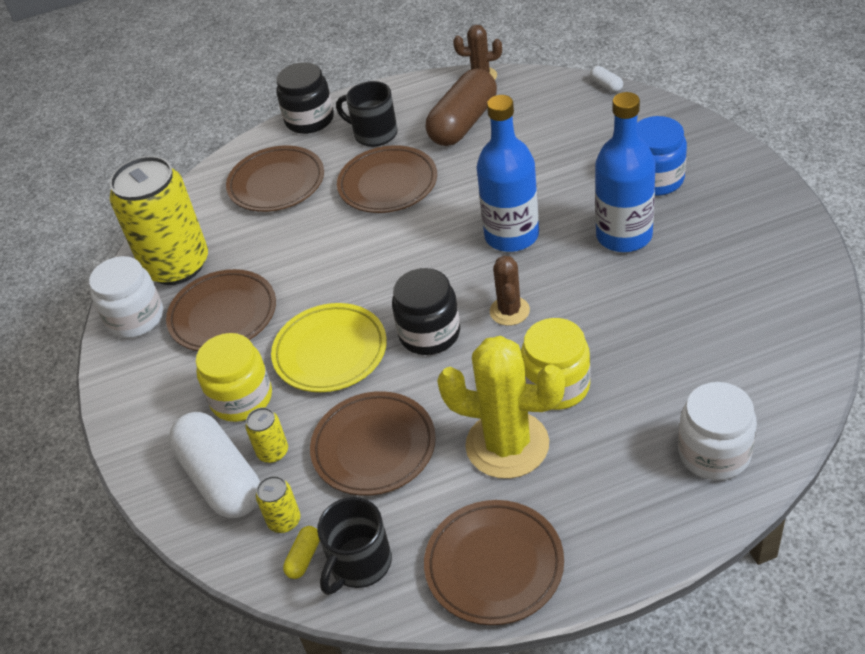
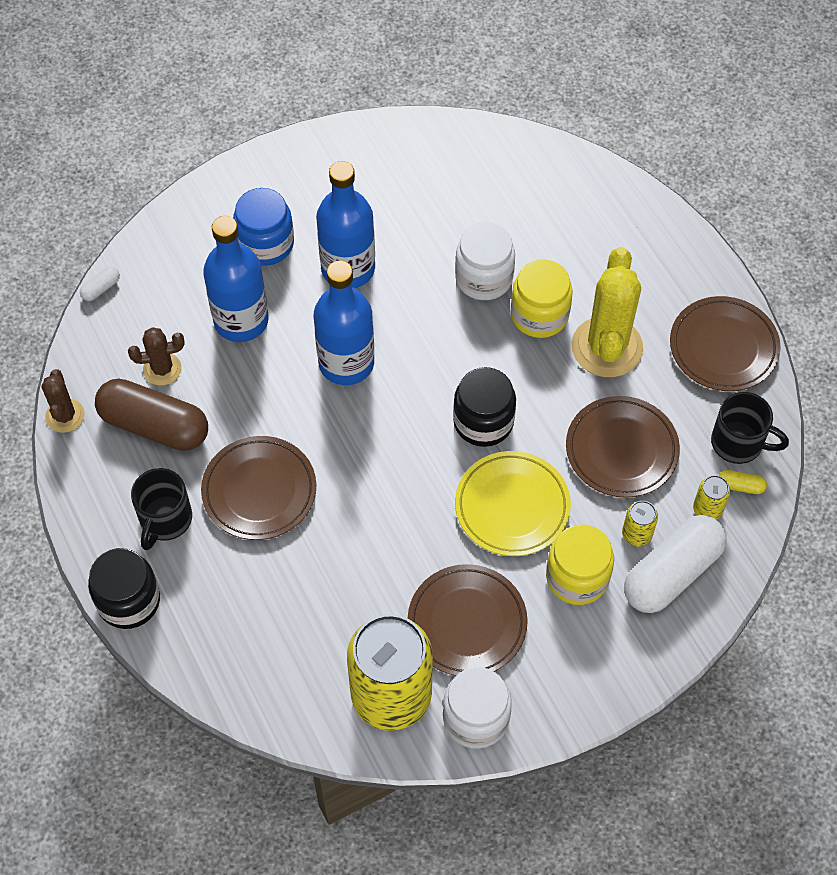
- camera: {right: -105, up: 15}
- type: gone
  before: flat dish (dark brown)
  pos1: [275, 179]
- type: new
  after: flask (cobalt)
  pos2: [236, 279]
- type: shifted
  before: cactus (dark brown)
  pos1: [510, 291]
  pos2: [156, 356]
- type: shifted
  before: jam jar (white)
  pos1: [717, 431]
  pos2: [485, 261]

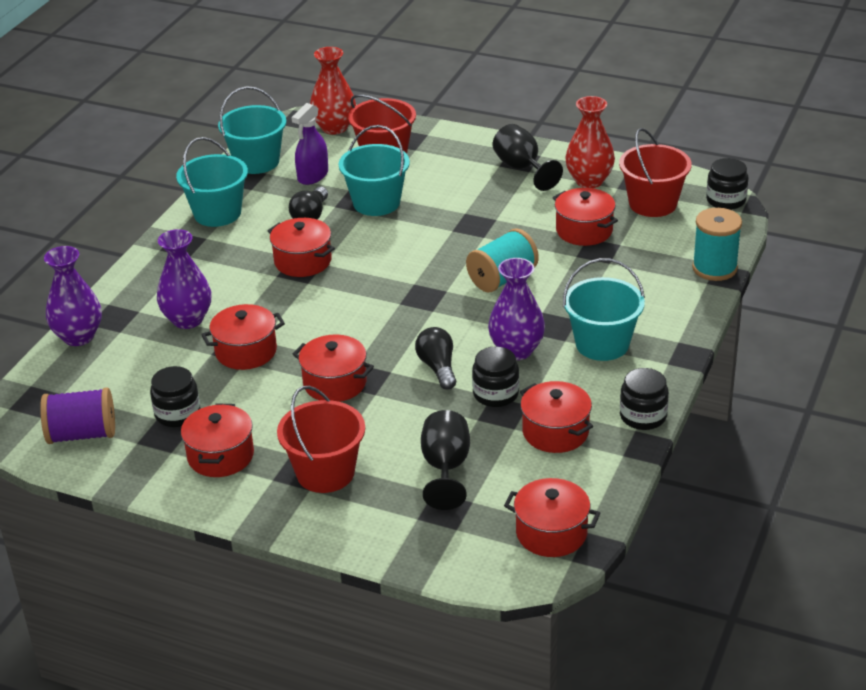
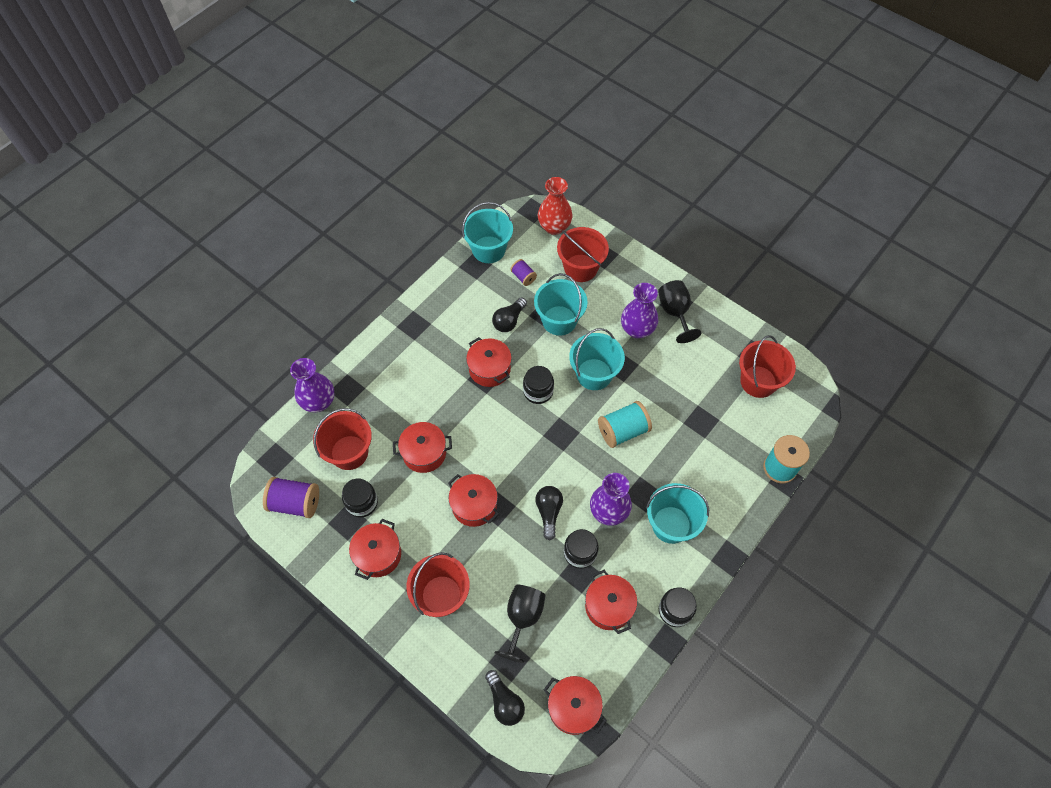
- camera: {right: 15, up: 25}
- type: gone
  before: pot (scarlet)
  pos1: [585, 217]
- type: gone
  before: tall vase (scarlet)
  pos1: [590, 142]
- type: new
  after: sand bucket (scarlet)
  pos2: [342, 439]
- type: new
  after: light bulb (black)
  pos2: [505, 698]
- type: shifted
  before: tall vase (purple)
  pos1: [184, 279]
  pos2: [639, 311]
- type: shifted
  before: sand bucket (teal)
  pos1: [212, 182]
  pos2: [597, 359]
- type: shifted
  before: jam jar (black)
  pos1: [727, 184]
  pos2: [538, 385]
- type: swapped
  before: sprayer (purple)
  after: bobbin (purple)
  pos1: [309, 144]
  pos2: [523, 272]

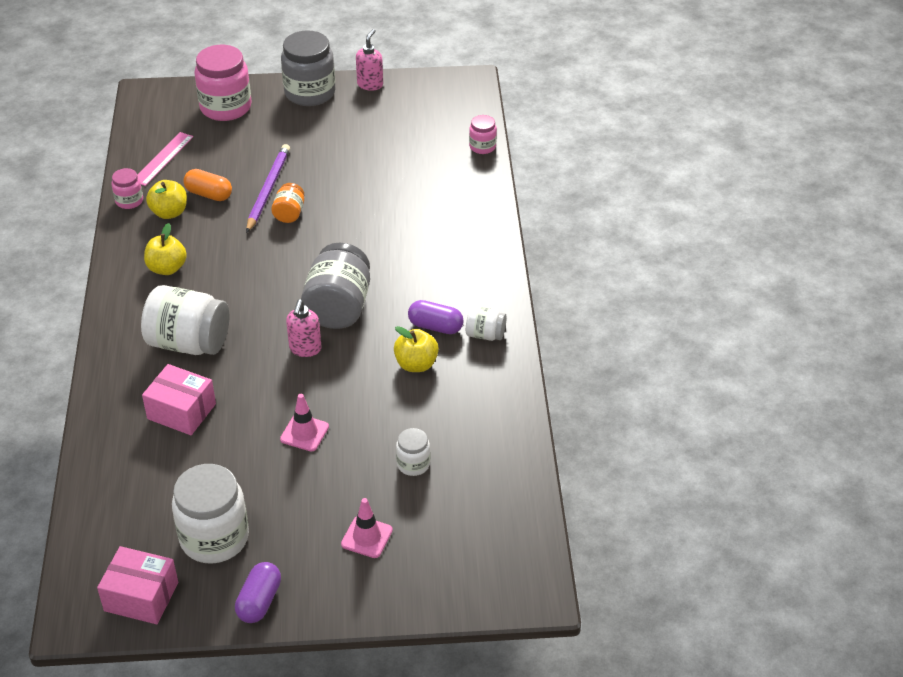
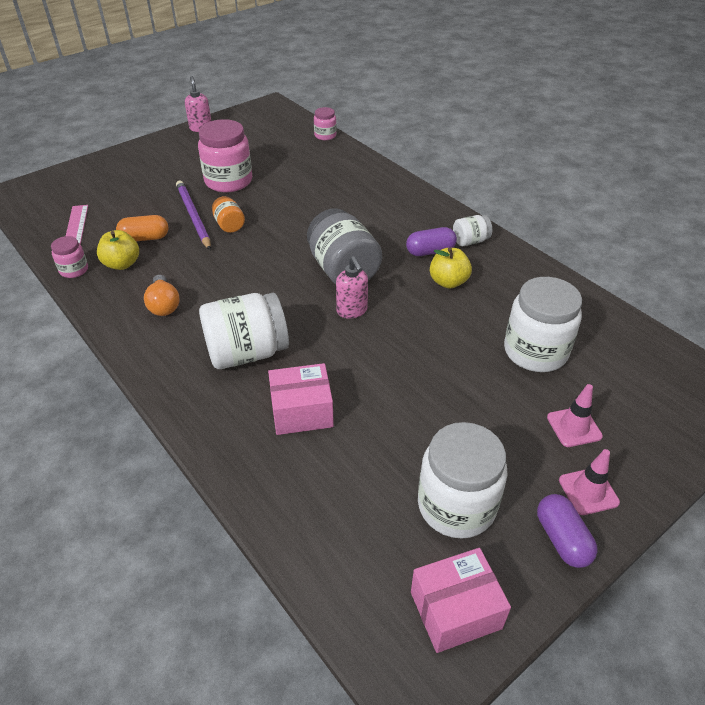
- camera: {right: -35, up: 0}
- type: gone
  before: jam jar (grey)
  pos1: [308, 68]
- type: shifted
  before: jam jar (rose-pink)
  pos1: [222, 83]
  pos2: [225, 155]
- type: shifted
  before: road cone (rose-pink)
  pos1: [304, 423]
  pos2: [589, 482]
- type: swapped
  before: apple fruit (golden)
  after: light bulb (orange)
  pos1: [165, 249]
  pos2: [161, 295]
- type: scaled
  before: jam jar (white)
  pos1: [413, 452]
  pos2: [543, 324]
  scale: 1.98

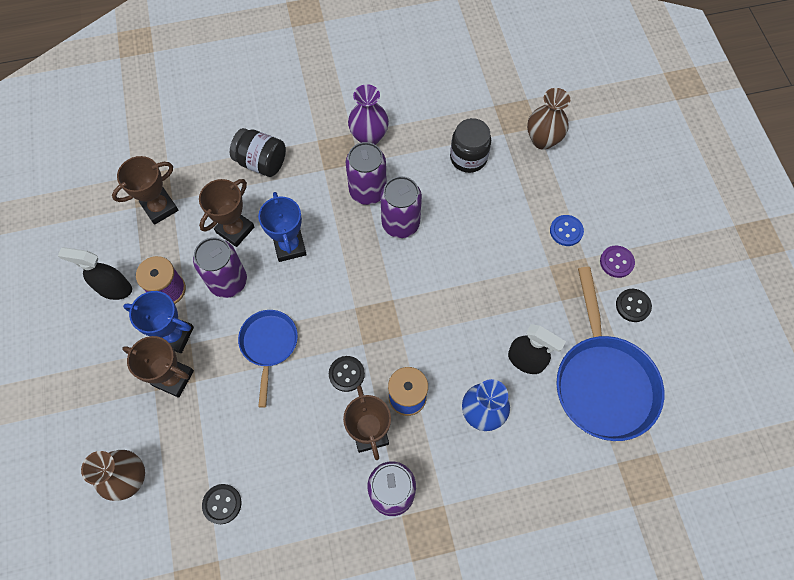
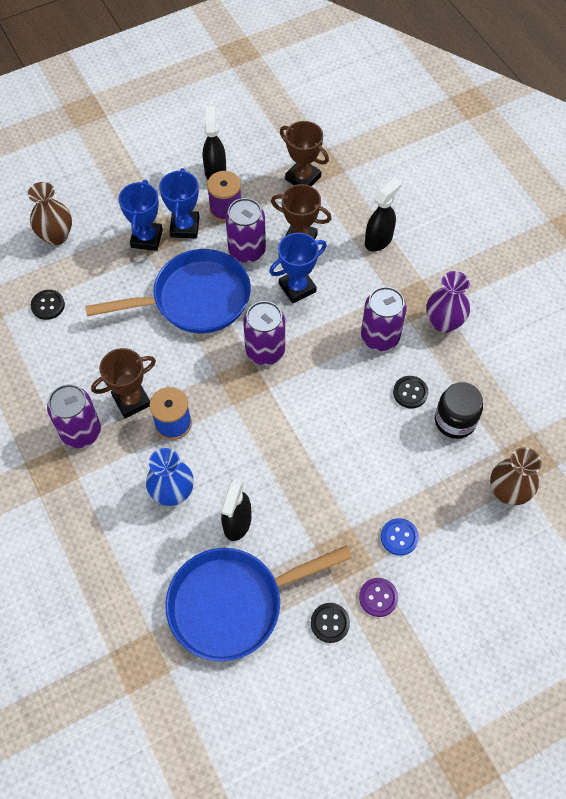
- camera: {right: 75, up: -5}
- type: shifted
  before: button (black)
  pos1: [347, 374]
  pos2: [410, 392]
- type: shifted
  before: soda can (purple)
  pos1: [401, 207]
  pos2: [264, 333]
- type: swapped
  before: jam jar (black)
  after: sprayer (black)
  pos1: [258, 152]
  pos2: [383, 214]
- type: repainted
  before: prize cup (dark brown)
  after: prize cup (cobalt)
  pos1: [158, 367]
  pos2: [141, 215]
- type: scaled
  before: skillet (cobalt)
  pos1: [268, 359]
  pos2: [168, 291]
  scale: 1.74

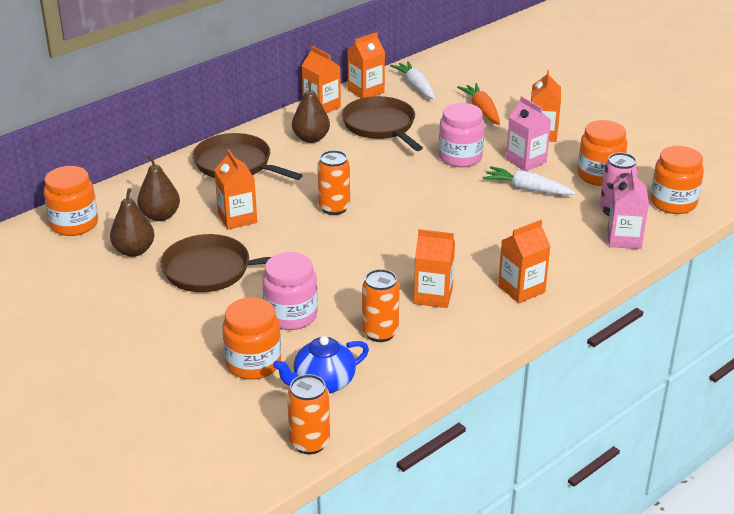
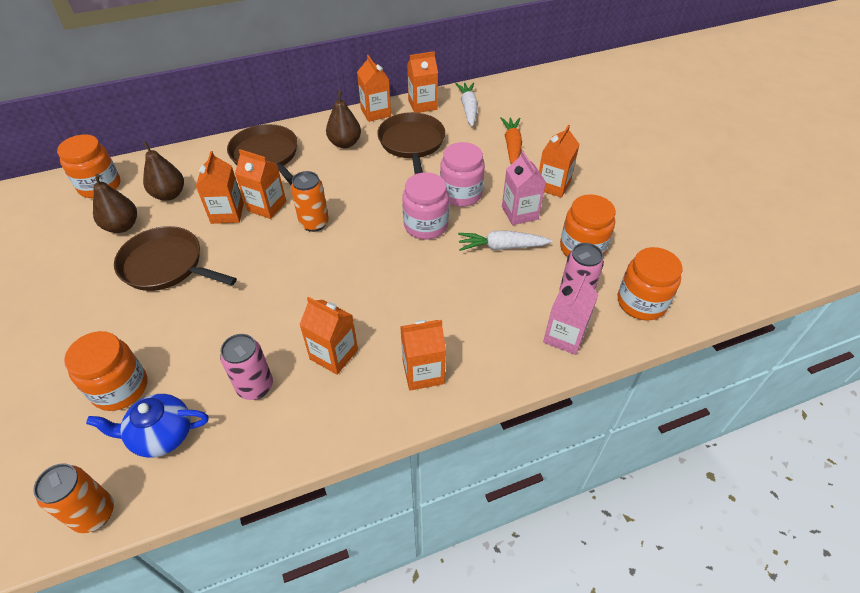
- camera: {right: 20, up: 15}
- type: new
  after: milk carton (orange)
  pos2: [260, 184]
- type: shifted
  before: jam jar (rose-pink)
  pos1: [290, 291]
  pos2: [425, 205]
- type: repainted
  before: soda can (orange)
  after: soda can (rose-pink)
  pos1: [381, 305]
  pos2: [246, 367]
- type: rotated
  before: carrot (white)
  pos1: [529, 180]
  pos2: [505, 240]
  turn: -45

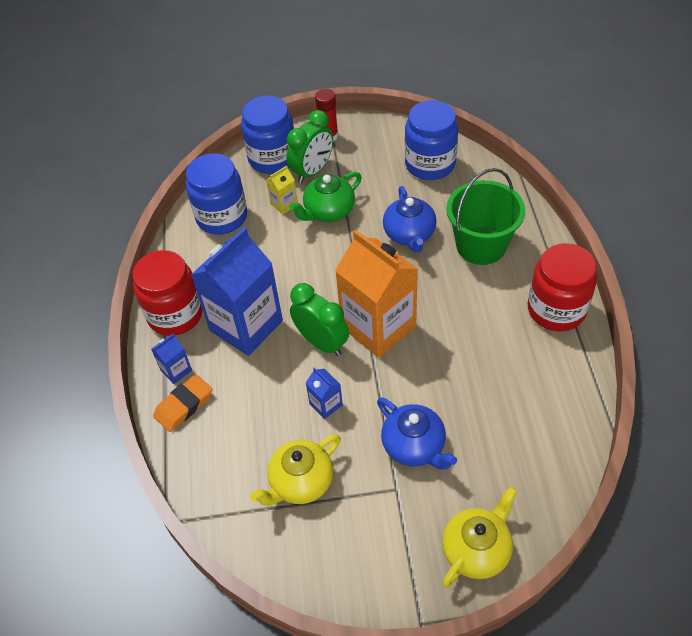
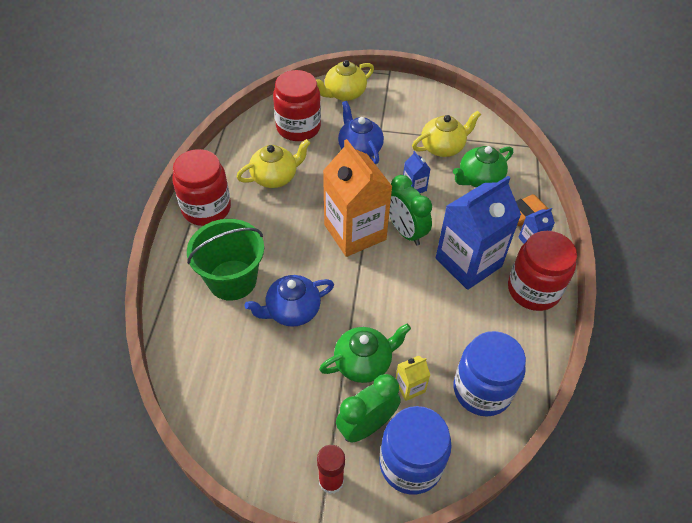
- camera: {right: -170, up: 0}
- type: gone
  before: jam jar (cobalt)
  pos1: [431, 140]
- type: new
  after: tea pot (golden)
  pos2: [273, 163]
- type: new
  after: jam jar (scarlet)
  pos2: [297, 105]
- type: new
  after: tea pot (green)
  pos2: [483, 167]
- type: rotated
  before: tea pot (cobalt)
  pos1: [410, 219]
  pos2: [289, 301]
  turn: -120

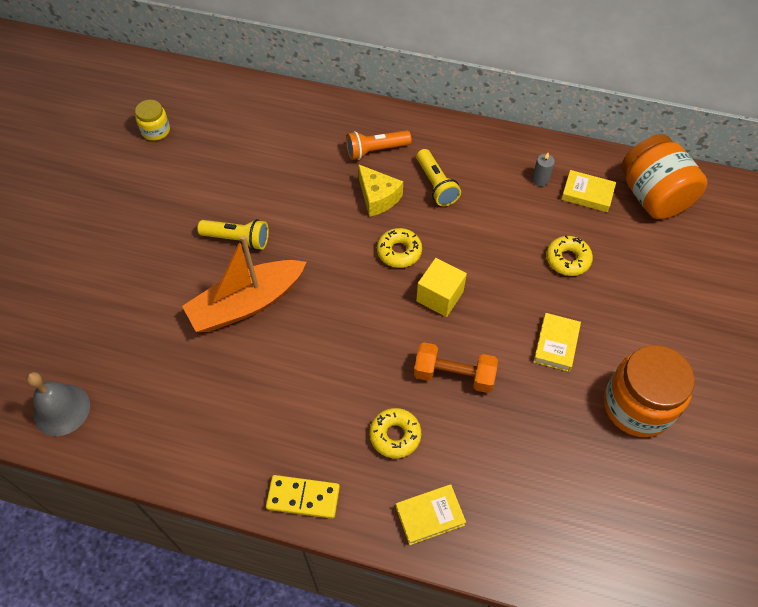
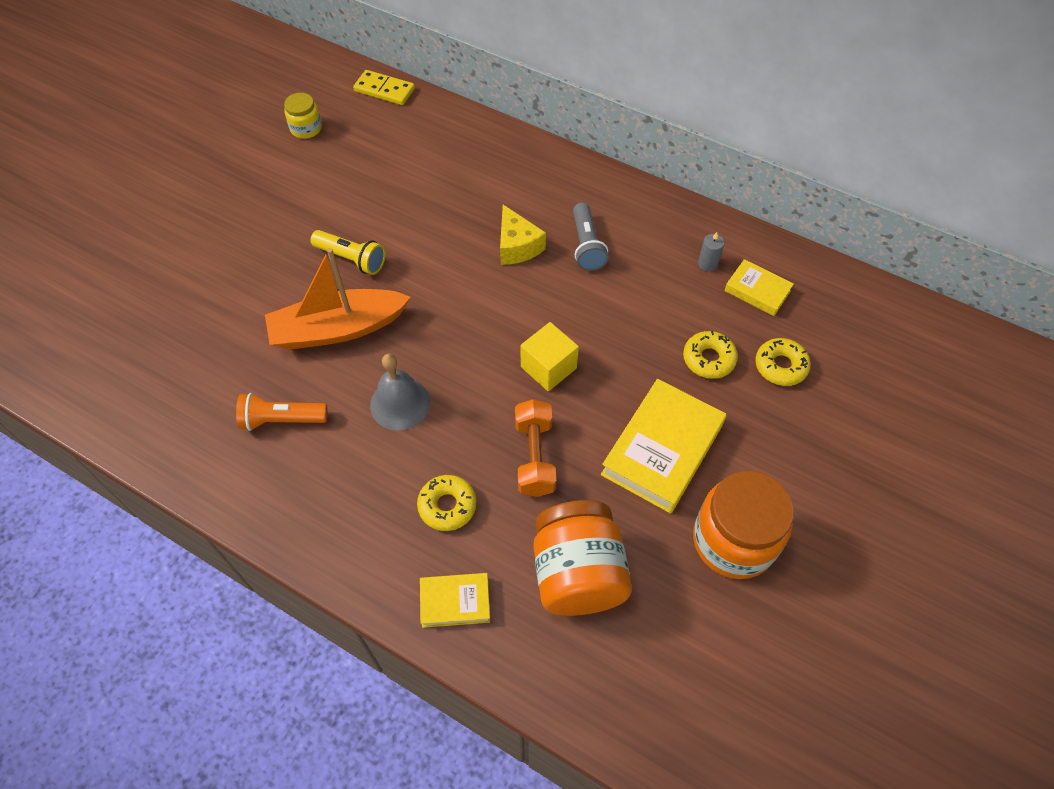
- camera: {right: 15, up: 0}
- type: shifted
  before: school bell (grey)
  pos1: [58, 404]
  pos2: [400, 392]
- type: shifted
  before: domino tile (golden)
  pos1: [303, 497]
  pos2: [384, 87]
- type: shifted
  before: pocket torch (orange)
  pos1: [379, 145]
  pos2: [282, 412]
- type: shifted
  before: donut (golden)
  pos1: [399, 248]
  pos2: [783, 362]
- type: shifted
  before: jam jar (orange)
  pos1: [664, 176]
  pos2: [582, 558]
- type: repainted
  before: pocket torch (golden)
  after: pocket torch (grey)
  pos1: [438, 177]
  pos2: [590, 237]
- type: rotated
  before: hand weight (orange)
  pos1: [456, 367]
  pos2: [535, 448]
  turn: 60
- type: scaled
  before: book (golden)
  pos1: [557, 342]
  pos2: [664, 446]
  scale: 1.85

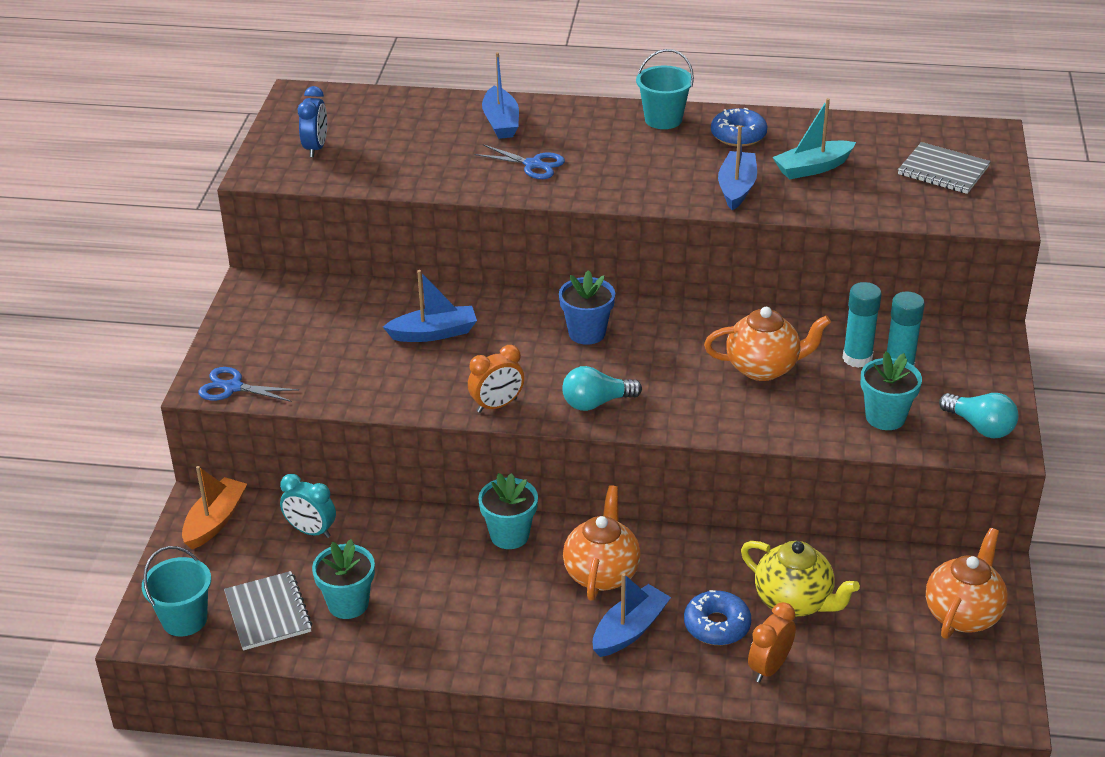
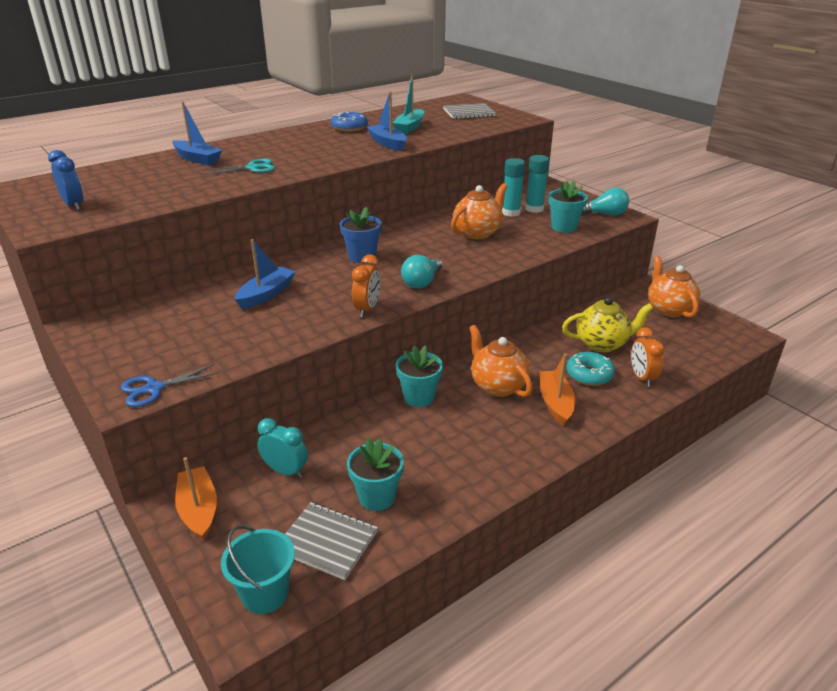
- camera: {right: -45, up: -5}
- type: gone
  before: sand bucket (teal)
  pos1: [665, 89]
- type: repainted
  before: pair of scissors (cobalt)
  after: pair of scissors (teal)
  pos1: [519, 161]
  pos2: [240, 167]
- type: repainted
  before: toy boat (cobalt)
  after: toy boat (orange)
  pos1: [632, 615]
  pos2: [557, 390]
- type: repainted
  before: donut (cobalt)
  after: donut (teal)
  pos1: [717, 617]
  pos2: [590, 369]
- type: rotated
  before: alarm clock (teal)
  pos1: [308, 506]
  pos2: [283, 448]
  turn: -135

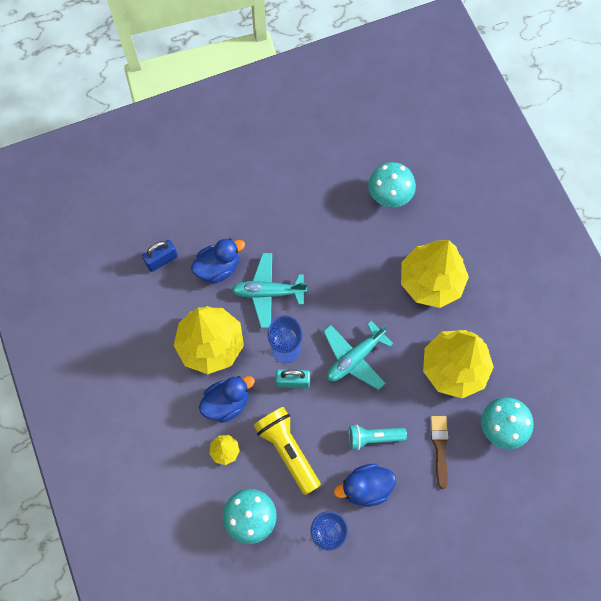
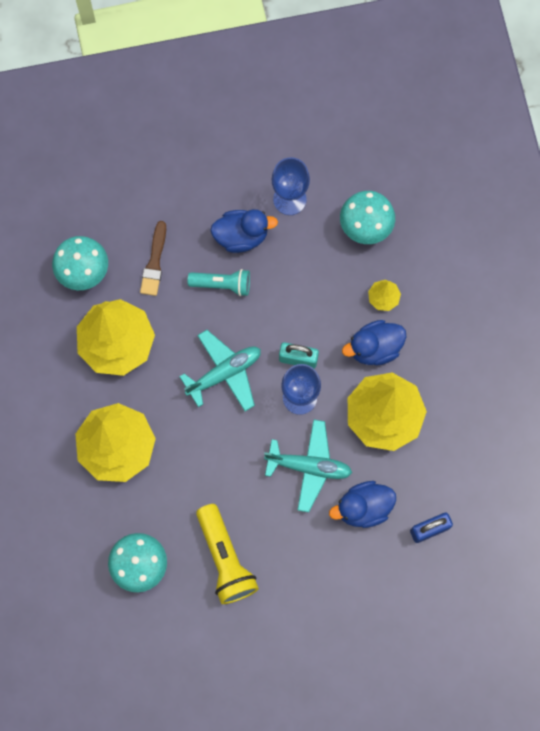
- camera: {right: -170, up: 5}
- type: shifted
  before: pocket torch (golden)
  pos1: [287, 451]
  pos2: [227, 554]

